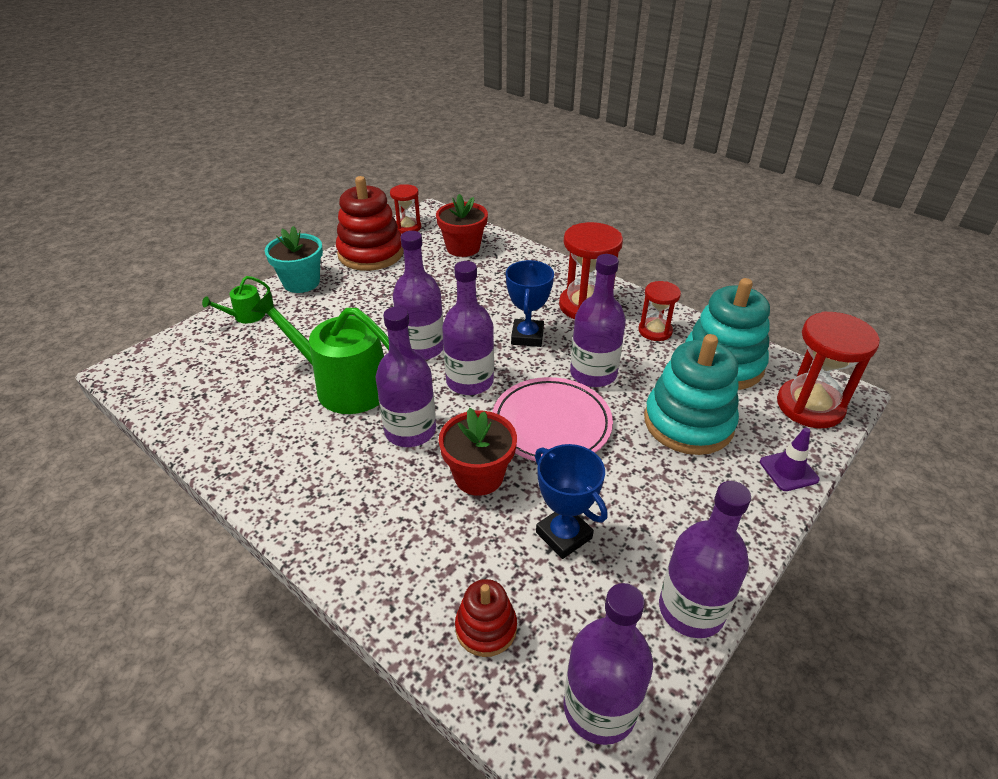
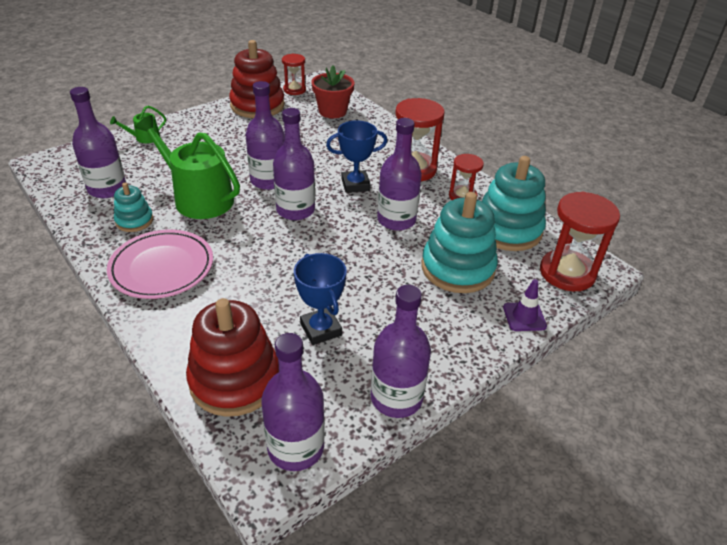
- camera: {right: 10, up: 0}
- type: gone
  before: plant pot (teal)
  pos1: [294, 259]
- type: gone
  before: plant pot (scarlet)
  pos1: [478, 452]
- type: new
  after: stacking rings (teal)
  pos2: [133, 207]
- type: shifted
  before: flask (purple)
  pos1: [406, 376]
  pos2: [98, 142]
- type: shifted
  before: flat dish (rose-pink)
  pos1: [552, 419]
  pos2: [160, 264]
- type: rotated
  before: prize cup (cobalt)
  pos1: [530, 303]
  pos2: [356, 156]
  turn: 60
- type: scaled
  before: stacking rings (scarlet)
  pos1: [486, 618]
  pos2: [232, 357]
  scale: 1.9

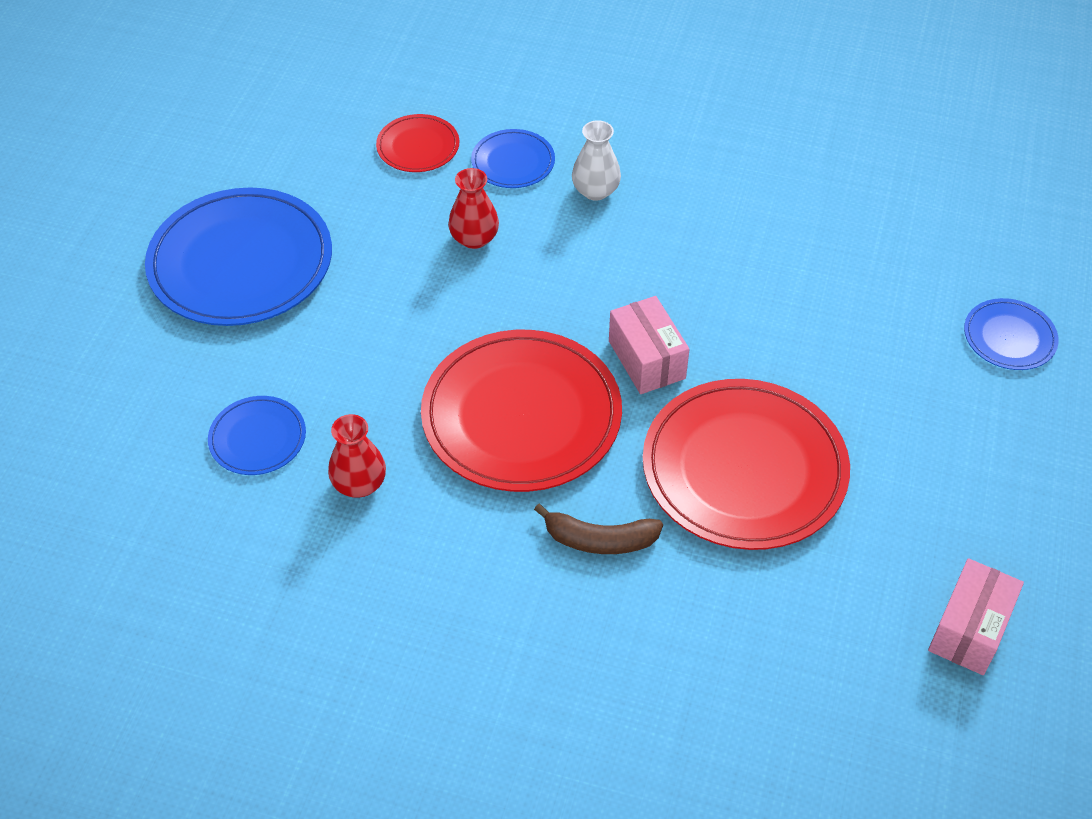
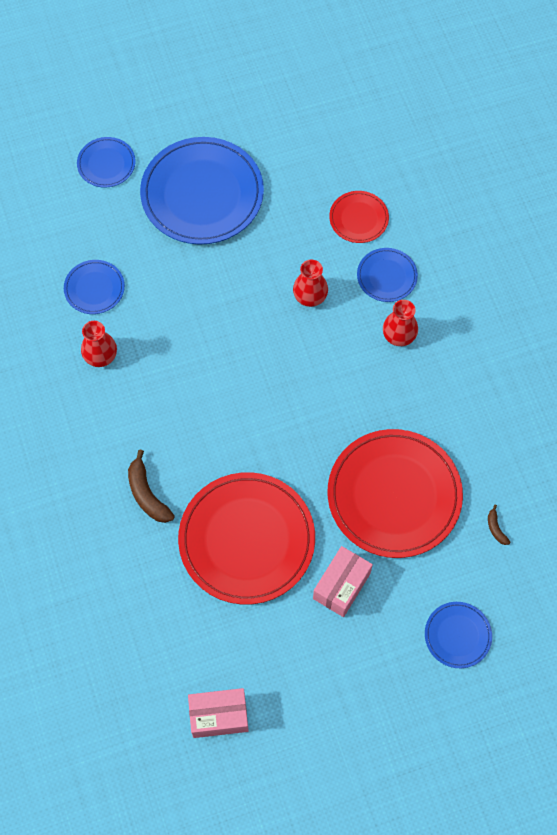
- camera: {right: 55, up: 15}
- type: new
  after: flat dish (cobalt)
  pos2: [106, 162]
- type: new
  after: toy banana (dark brown)
  pos2: [499, 524]
- type: shifted
  before: flat dish (scarlet)
  pos1: [521, 411]
  pos2: [395, 493]
- type: shifted
  before: parcel (rose-pink)
  pos1: [649, 345]
  pos2: [343, 581]
- type: repainted
  before: tall vase (white)
  after: tall vase (scarlet)
  pos1: [596, 160]
  pos2: [400, 323]

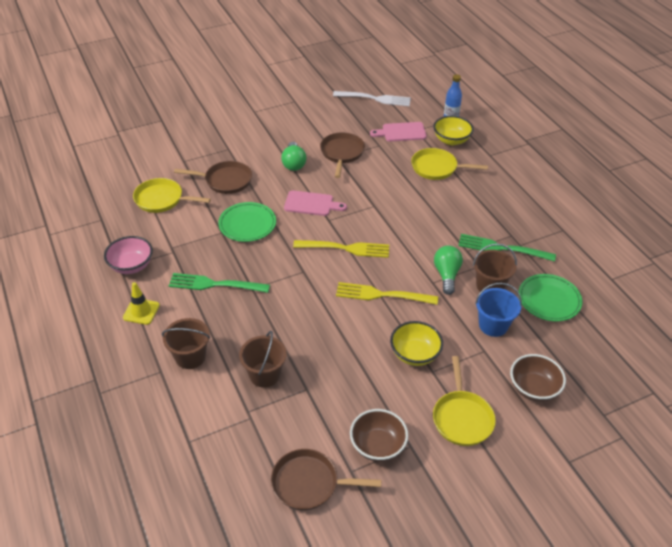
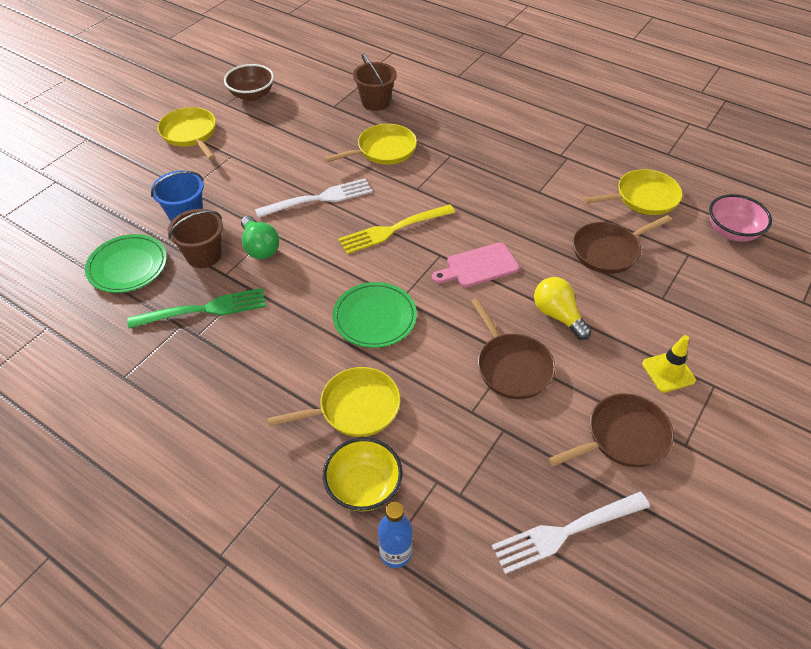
- camera: {right: 150, up: 5}
- type: gone
  before: sand bucket (dark brown)
  pos1: [186, 343]
- type: gone
  before: fork (green)
  pos1: [219, 283]
- type: gone
  before: cutting board (rose-pink)
  pos1: [398, 132]
- type: gone
  before: deep dish (golden)
  pos1: [416, 343]
- type: gone
  before: deep dish (dark brown)
  pos1: [538, 378]
- type: new
  after: skillet (golden)
  pos2: [370, 144]
- type: shifted
  before: deep dish (rose-pink)
  pos1: [128, 255]
  pos2: [740, 218]
- type: shifted
  before: road cone (golden)
  pos1: [141, 303]
  pos2: [669, 364]
- type: shifted
  before: flat dish (green)
  pos1: [247, 222]
  pos2: [375, 315]
- type: shifted
  before: skillet (dark brown)
  pos1: [326, 479]
  pos2: [611, 430]
- type: repainted
  before: light bulb (green)
  after: light bulb (golden)
  pos1: [293, 156]
  pos2: [562, 308]
- type: repainted
  before: fork (golden)
  after: fork (white)
  pos1: [387, 293]
  pos2: [313, 198]

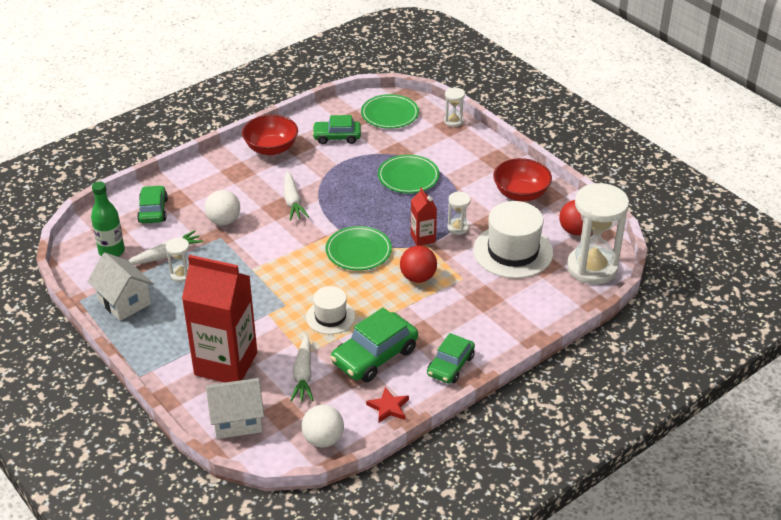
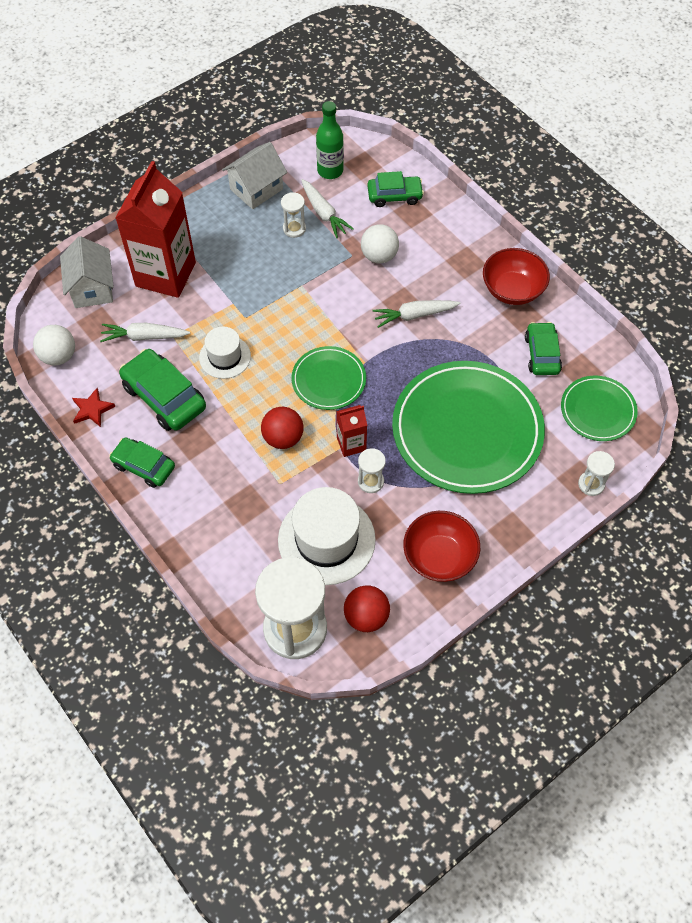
- camera: {right: 90, up: 20}
- type: scaled
  before: flat dish (green)
  pos1: [409, 173]
  pos2: [468, 427]
  scale: 1.97

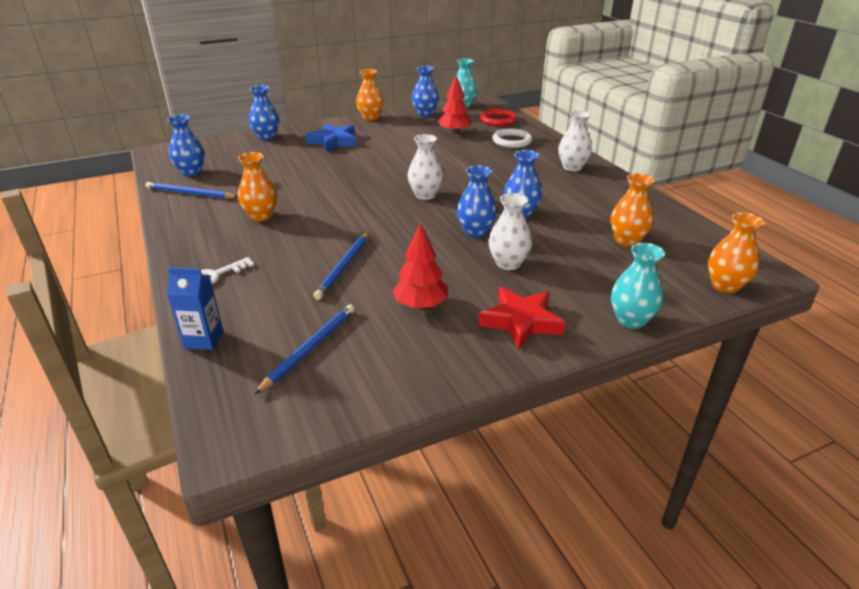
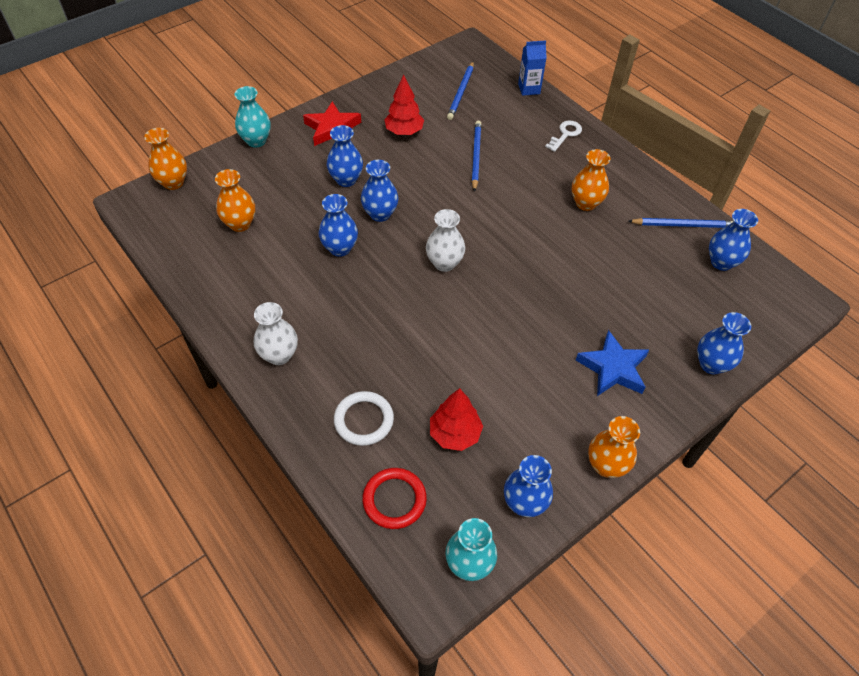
- camera: {right: 165, up: 20}
- type: repainted
  before: tall vase (white)
  after: tall vase (cobalt)
  pos1: [510, 231]
  pos2: [345, 156]

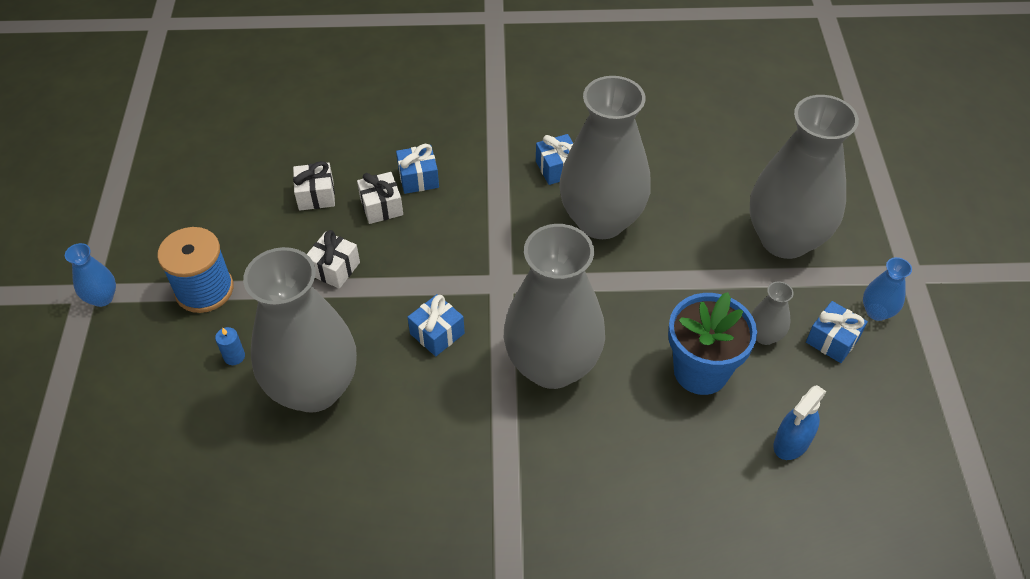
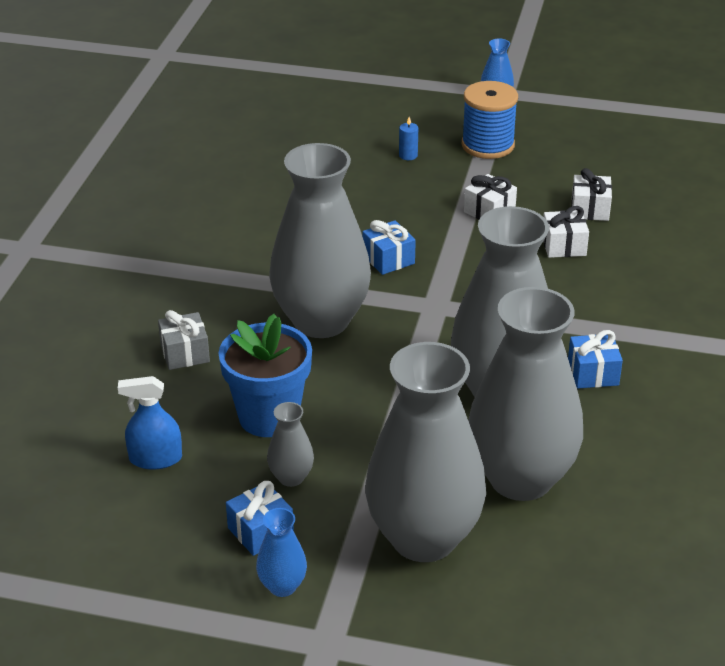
- camera: {right: 105, up: -15}
- type: gone
  before: wrapped gift (cobalt)
  pos1: [417, 169]
- type: new
  after: wrapped gift (grey)
  pos2: [184, 340]
- type: shifted
  before: tall vase (grey)
  pos1: [300, 330]
  pos2: [525, 394]
- type: rotated
  before: sprayer (cobalt)
  pos1: [800, 422]
  pos2: [150, 422]
  turn: -60

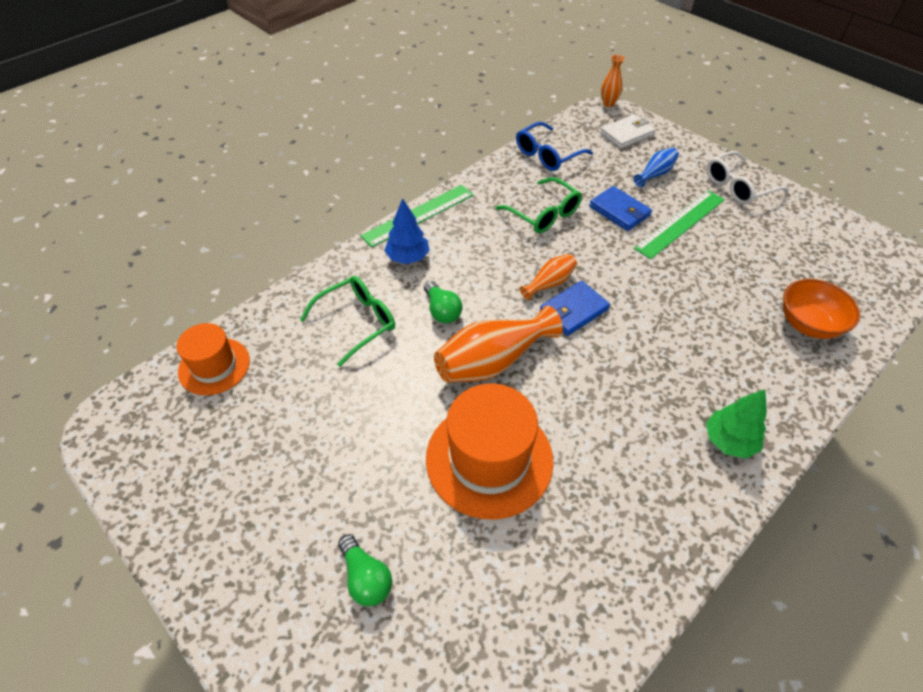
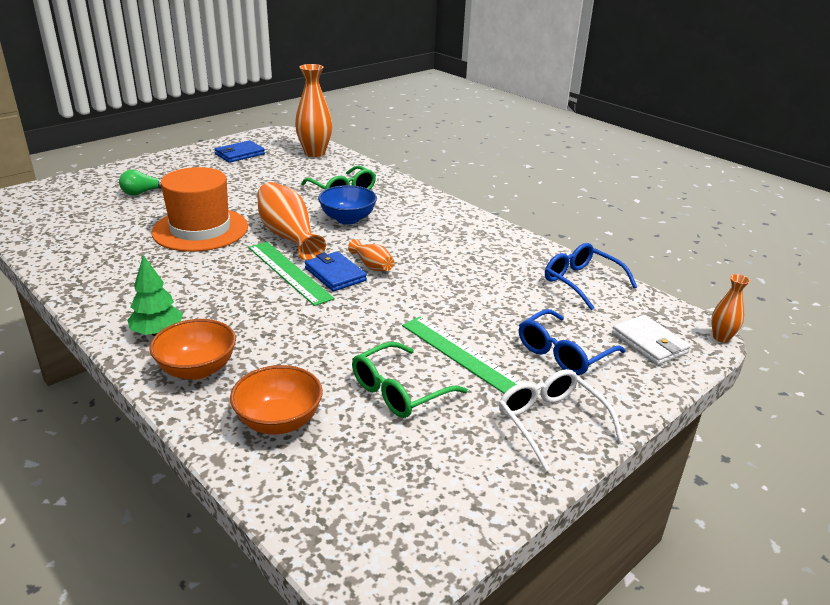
- camera: {right: 90, up: -20}
- type: gone
  before: fir tree (cobalt)
  pos1: [407, 231]
- type: new
  after: deep dish (orange)
  pos2: [192, 349]
- type: shifted
  before: ruler (green)
  pos1: [417, 216]
  pos2: [291, 274]
- type: shifted
  before: eyeglasses (green)
  pos1: [538, 205]
  pos2: [410, 380]
- type: shifted
  before: card wallet (cobalt)
  pos1: [620, 208]
  pos2: [239, 151]
- type: swapped
  before: top hat (orange)
  after: tall vase (orange)
  pos1: [213, 359]
  pos2: [313, 110]
- type: swapped
  before: light bulb (green)
  after: deep dish (cobalt)
  pos1: [443, 302]
  pos2: [347, 205]
- type: swapped
  before: tall vase (cobalt)
  after: eyeglasses (cobalt)
  pos1: [656, 167]
  pos2: [572, 342]

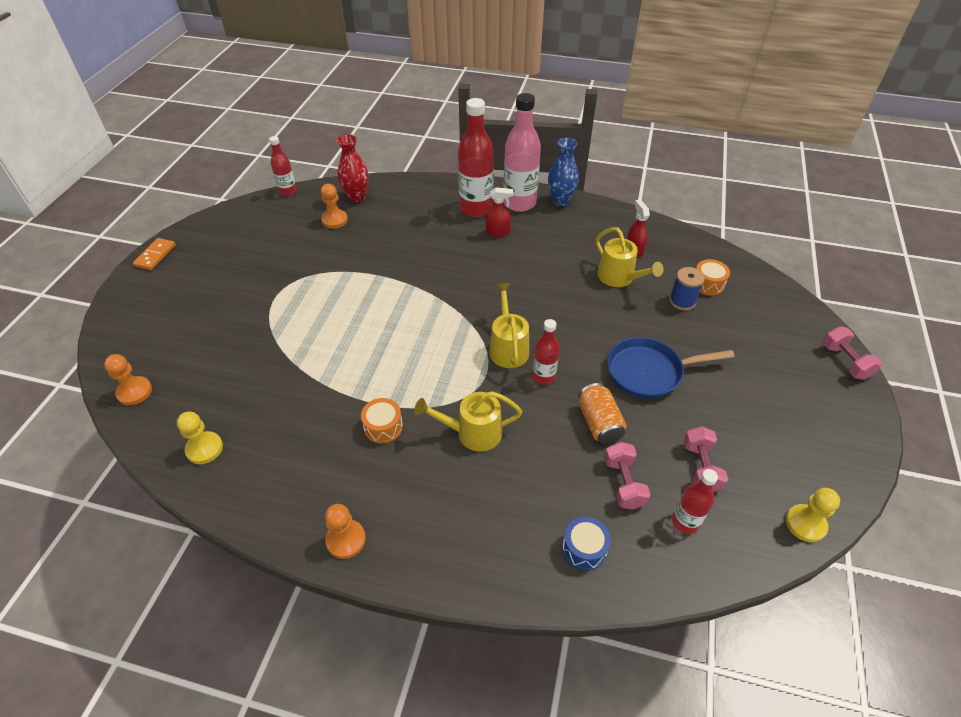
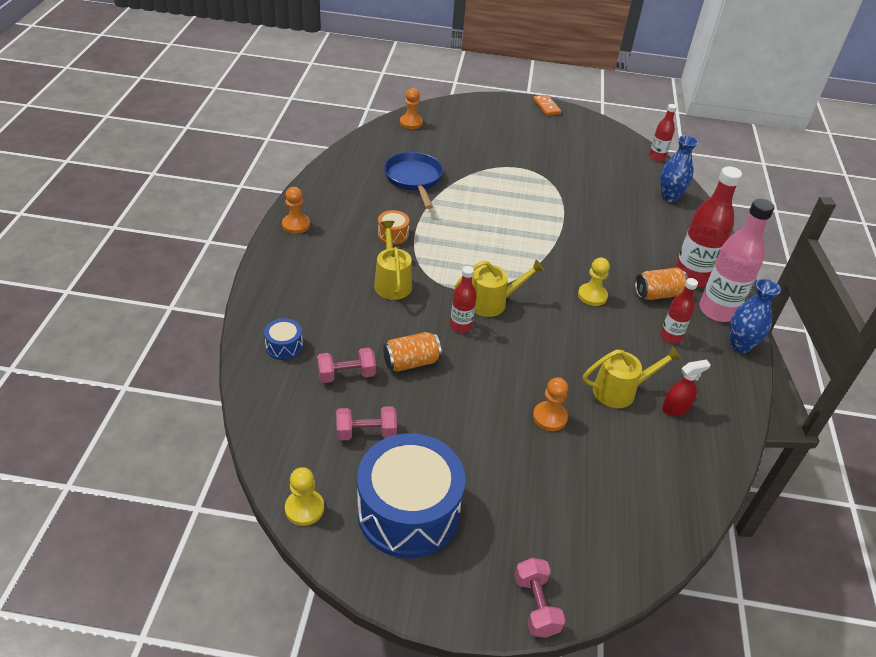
- camera: {right: 80, up: -5}
- type: gone
  before: bobbin (cobalt)
  pos1: [687, 289]
- type: gone
  before: snare drum (orange)
  pos1: [713, 277]
- type: new
  after: snare drum (cobalt)
  pos2: [411, 495]
- type: shifted
  before: game pawn (golden)
  pos1: [200, 438]
  pos2: [594, 281]
- type: shifted
  before: game pawn (orange)
  pos1: [334, 206]
  pos2: [550, 404]
- type: shifted
  before: skillet (cobalt)
  pos1: [671, 368]
  pos2: [413, 180]
- type: shifted
  before: flask (scarlet)
  pos1: [695, 501]
  pos2: [679, 310]
- type: swapped
  before: sprayer (scarlet)
  after: soda can (orange)
  pos1: [499, 212]
  pos2: [661, 284]
- type: repainted
  before: tall vase (scarlet)
  after: tall vase (cobalt)
  pos1: [353, 168]
  pos2: [679, 168]
- type: rotated
  before: domino tile (orange)
  pos1: [154, 254]
  pos2: [547, 105]
  turn: 60
- type: rotated
  before: watering can (golden)
  pos1: [629, 257]
  pos2: [632, 377]
  turn: -150
- type: rotated
  before: hand weight (rose-pink)
  pos1: [852, 353]
  pos2: [540, 598]
  turn: -75

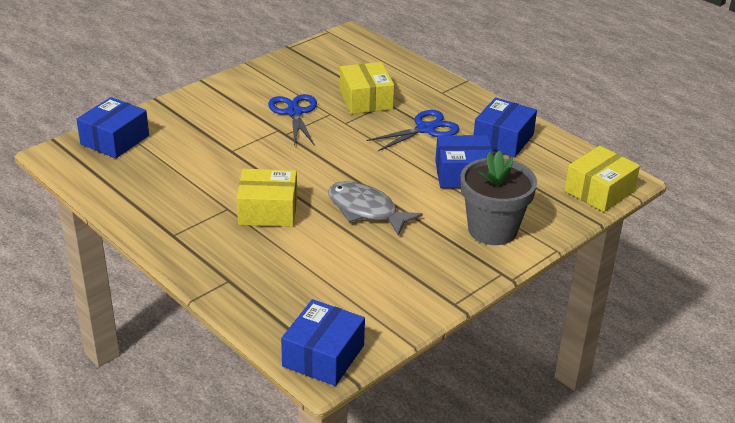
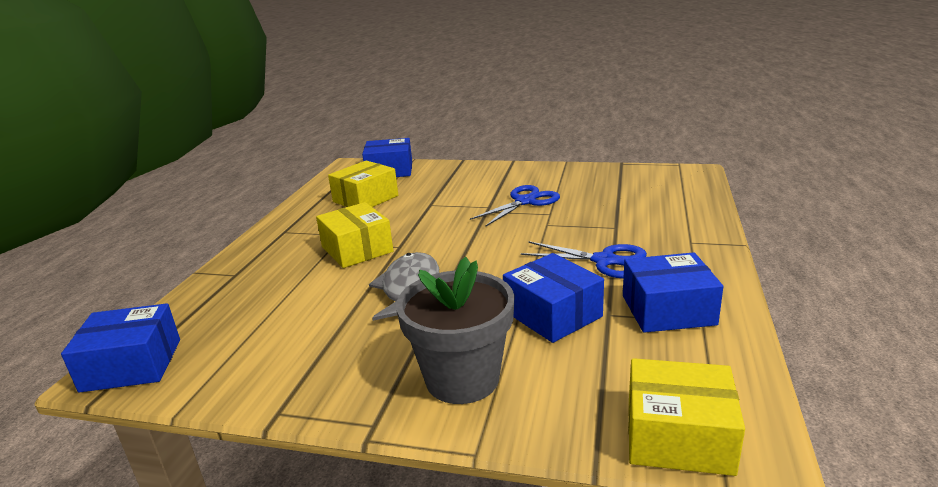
- camera: {right: 60, up: -10}
- type: shifted
  before: parcel (golden)
  pos1: [367, 88]
  pos2: [363, 183]

